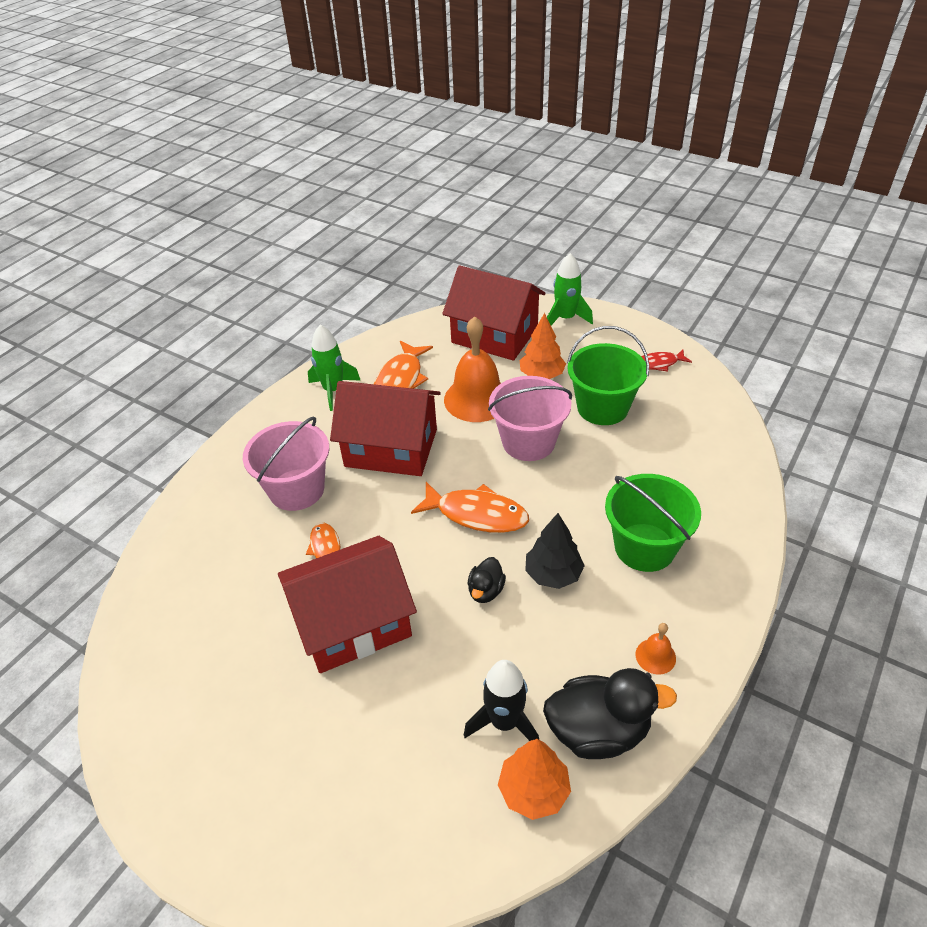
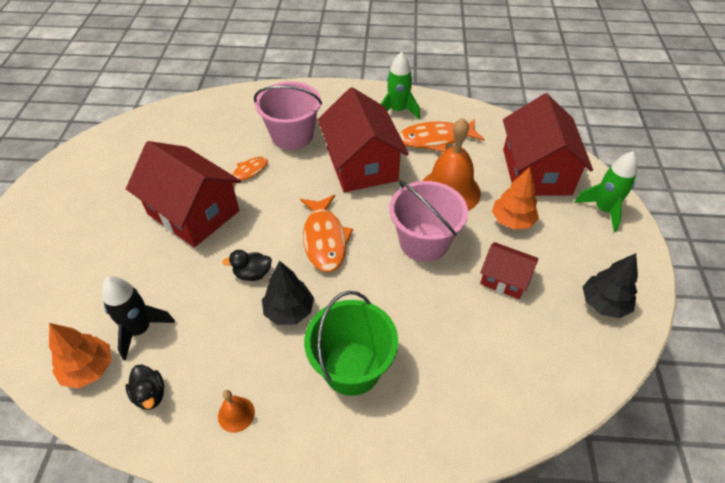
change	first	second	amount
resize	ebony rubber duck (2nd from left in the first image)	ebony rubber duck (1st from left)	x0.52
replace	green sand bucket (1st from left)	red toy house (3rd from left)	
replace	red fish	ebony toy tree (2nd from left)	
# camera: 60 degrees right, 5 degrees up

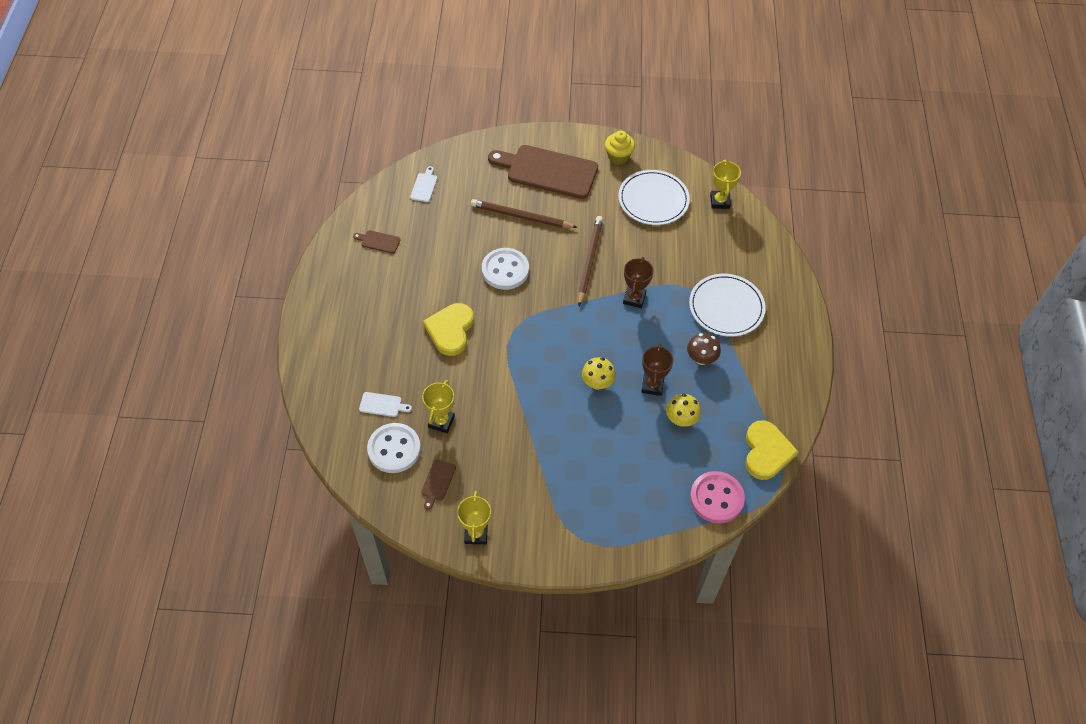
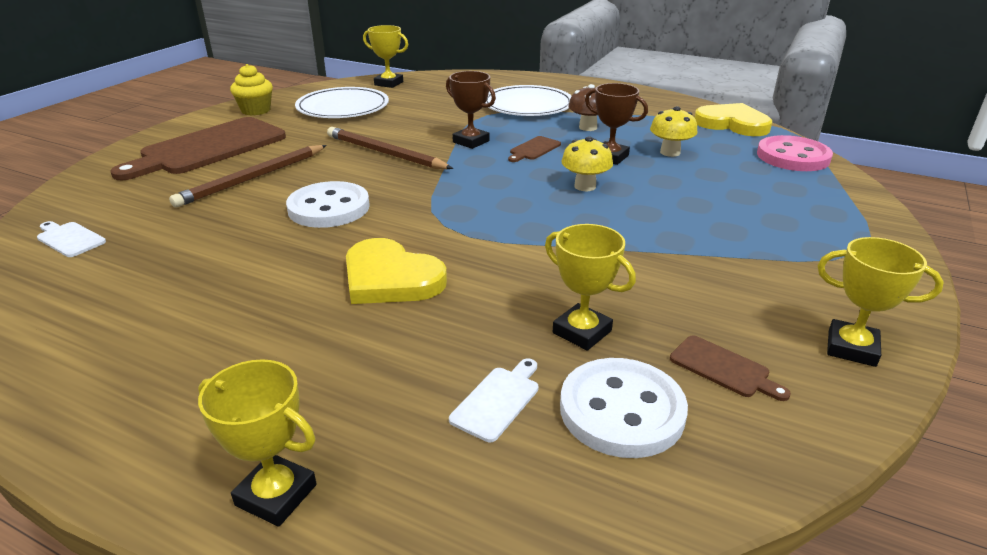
change	first	second	amount
move	brown cutting board (1st from left in the first image)	brown cutting board (2nd from left)	
insert		bright yellow trophy (1st from left)	
# camera: 65 degrees left, 25 degrees down

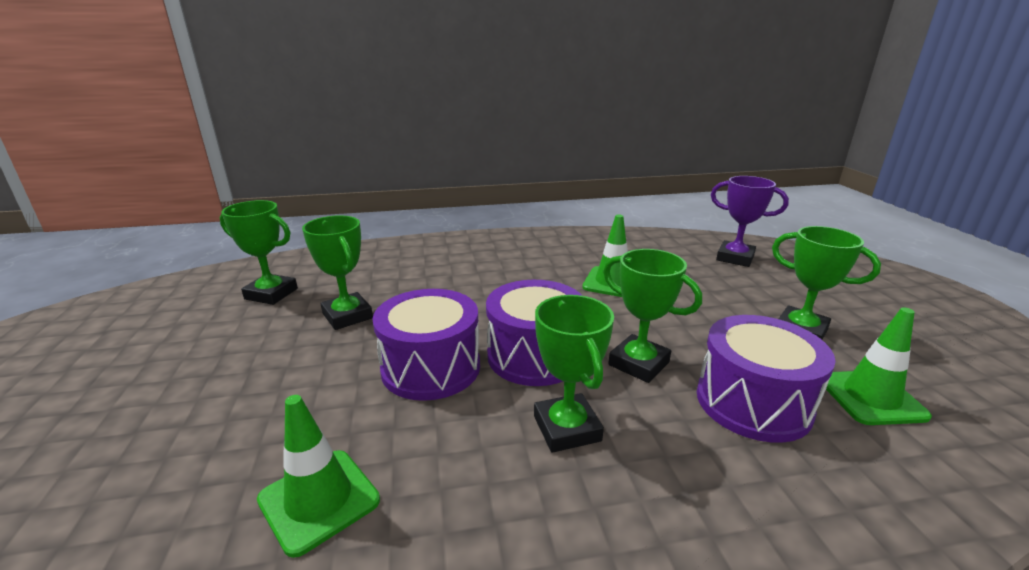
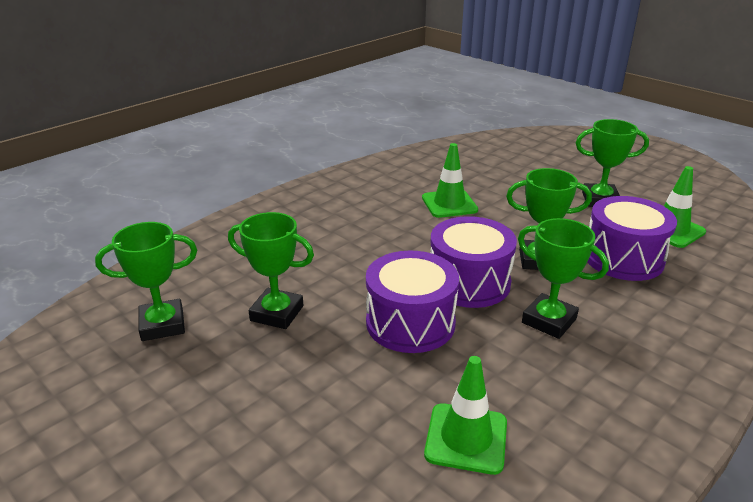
change	first	second	amount
delete	purple trophy		
# camera: 35 degrees left, 5 degrees up

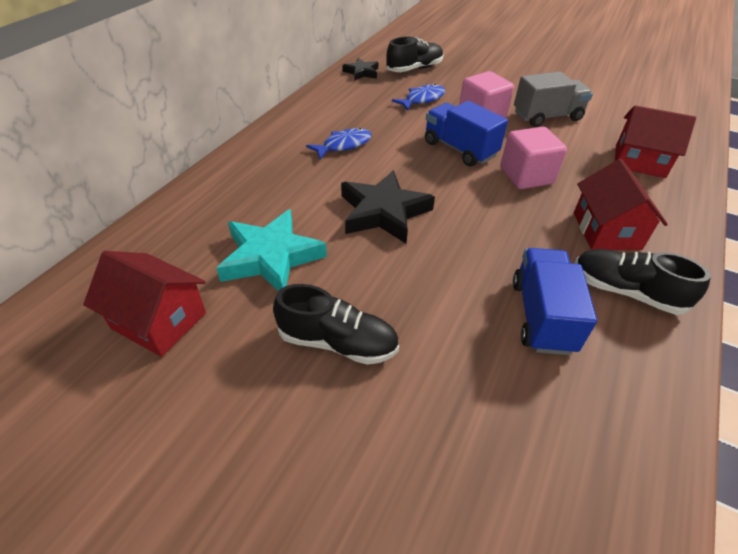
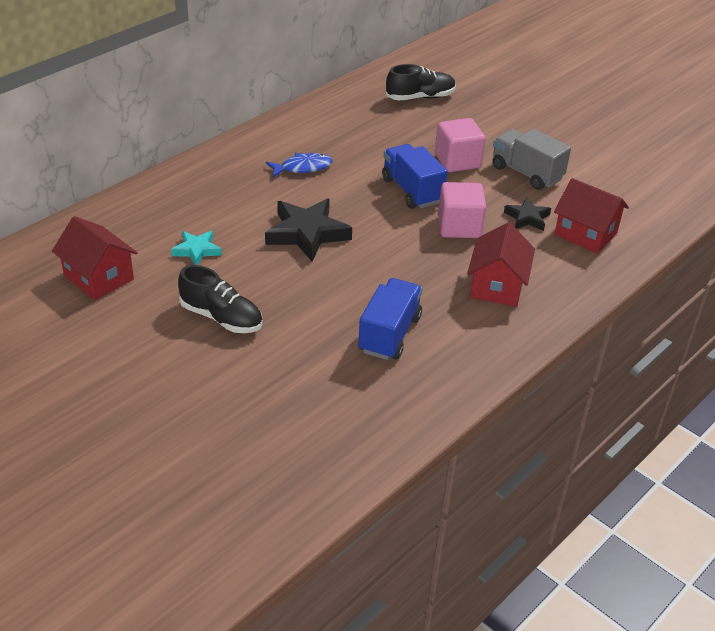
change	first	second	amount
resize	teal five-pointed star		x0.56
move	ebony five-pointed star (1st from left in the first image)	ebony five-pointed star (2nd from left)	
delete	cobalt fish (2nd from left)		
rotate	grey truck		135 degrees counterclockwise
delete	ebony shoe (3rd from left)		
# camera: 15 degrees right, 5 degrees down

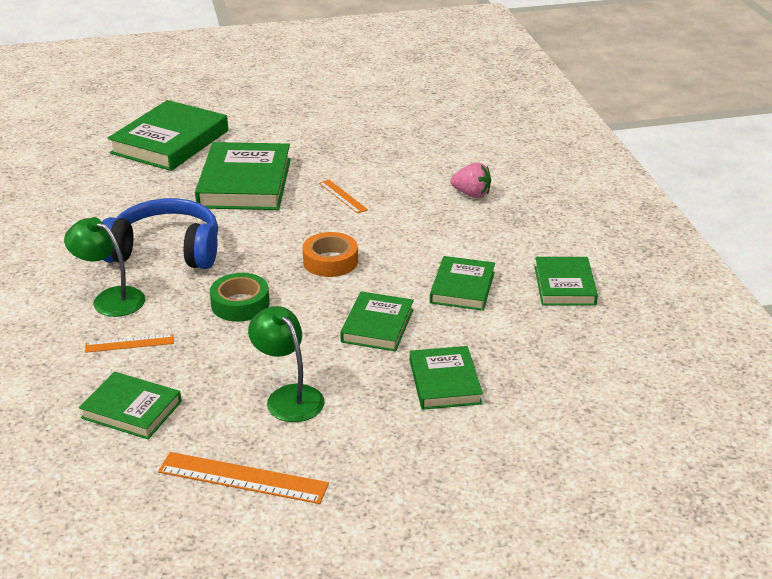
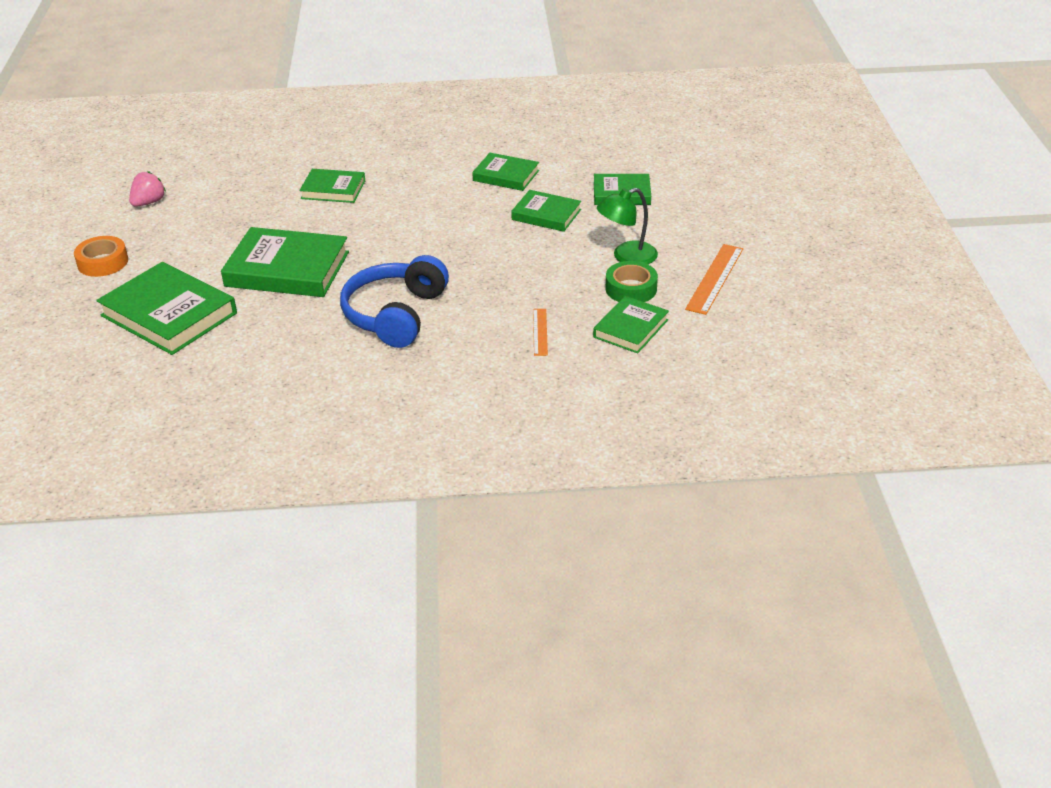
change	first	second	amount
delete	green lamp (1st from left)		
move	green roll of tape		
move	orange-coloured roll of tape		
delete	orange-coloured ruler (3rd from left)		
move	pink berry		
move	green hardback (7th from left in the first image)	green hardback (3rd from left)	
# camera: 80 degrees left, 5 degrees up

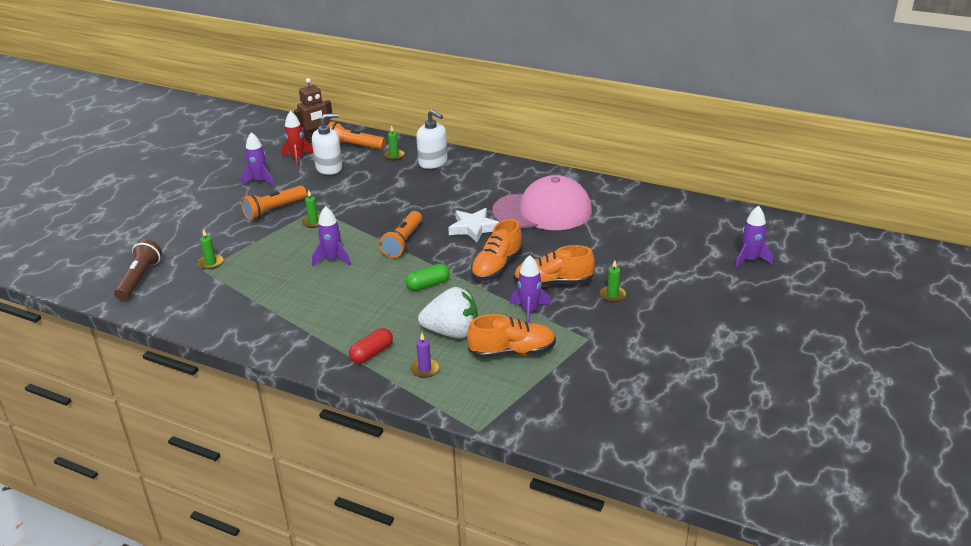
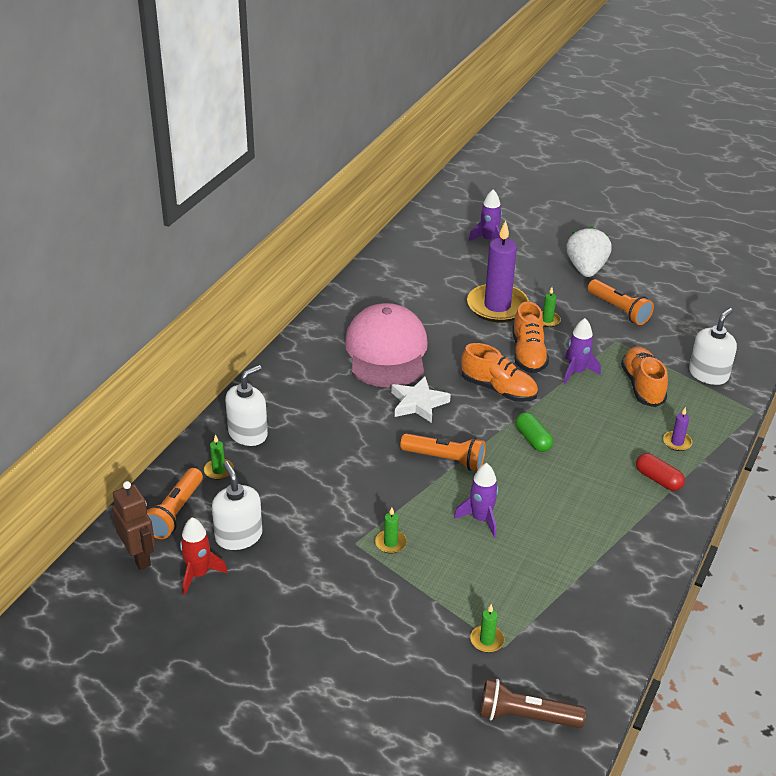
change	first	second	amount
delete	purple rocket (1st from left)		
move	orange-coloured pocket torch (1st from left in the first image)	orange-coloured pocket torch (3rd from left)	
move	pure white berry		
insert		purple candle (1st from left)	
insert		pure white soap pump (3rd from left)	
# camera: 90 degrees left, 5 degrees up

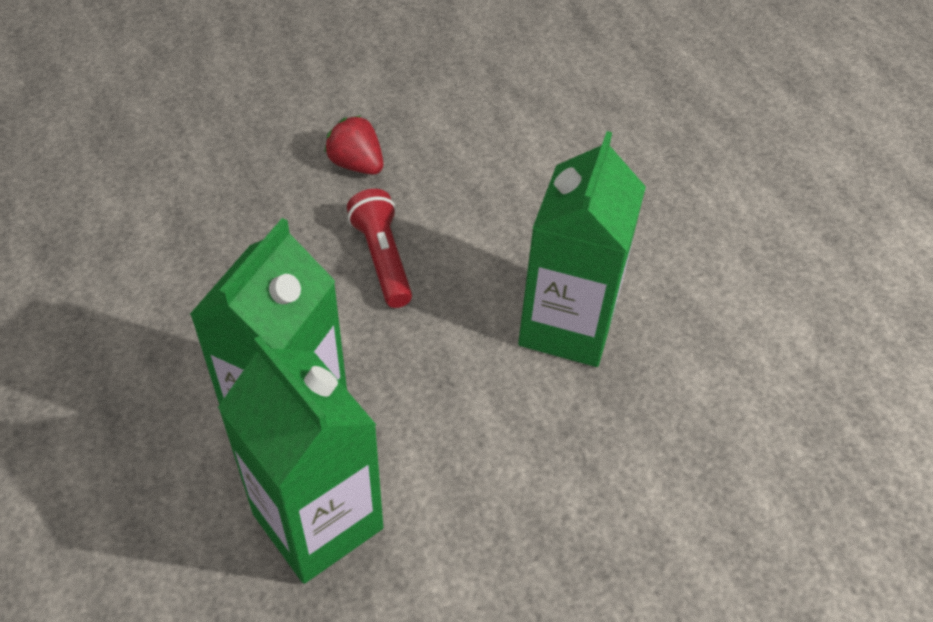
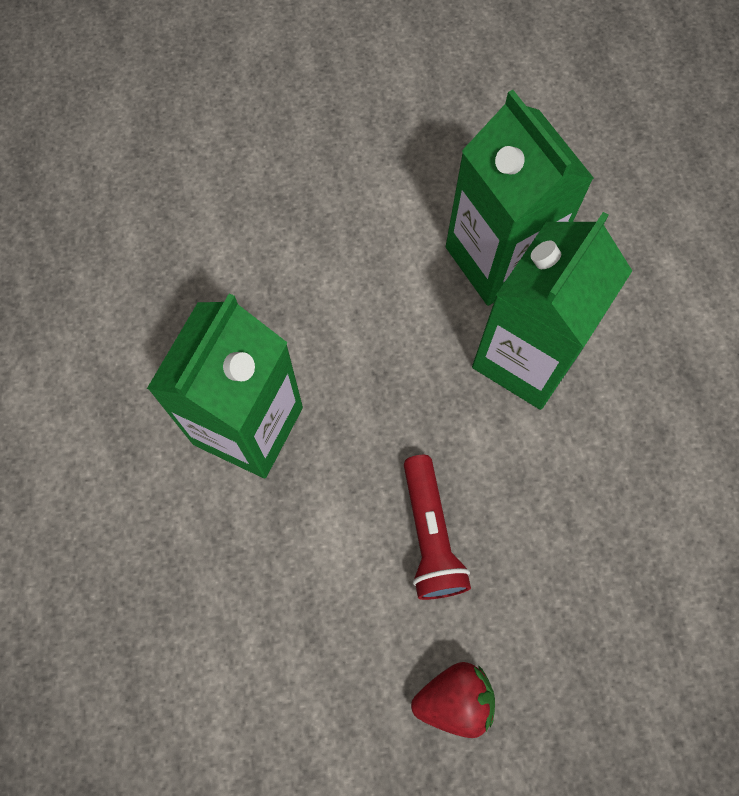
change	first	second	amount
rotate	red berry		60 degrees counterclockwise
# camera: 170 degrees left, 20 degrees up

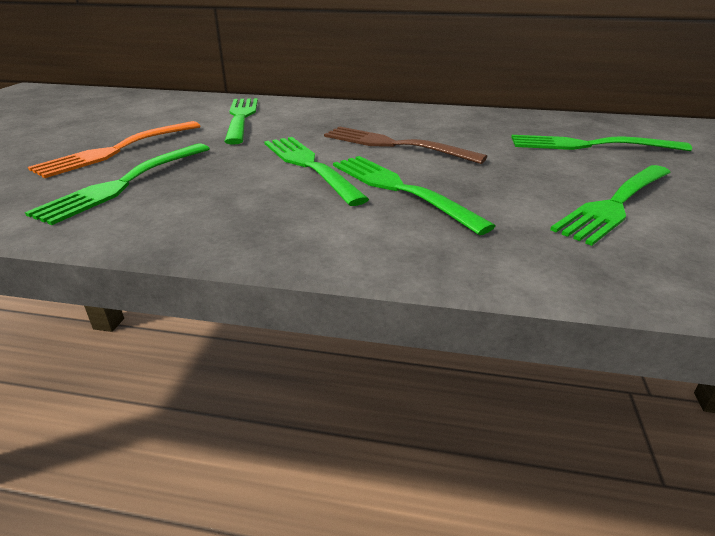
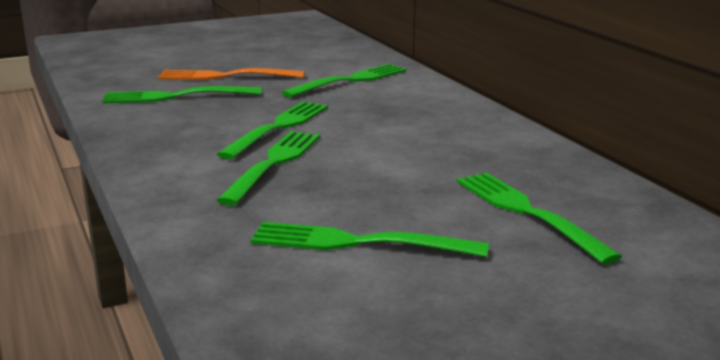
change	first	second	amount
delete	brown fork		
# camera: 55 degrees right, 10 degrees down

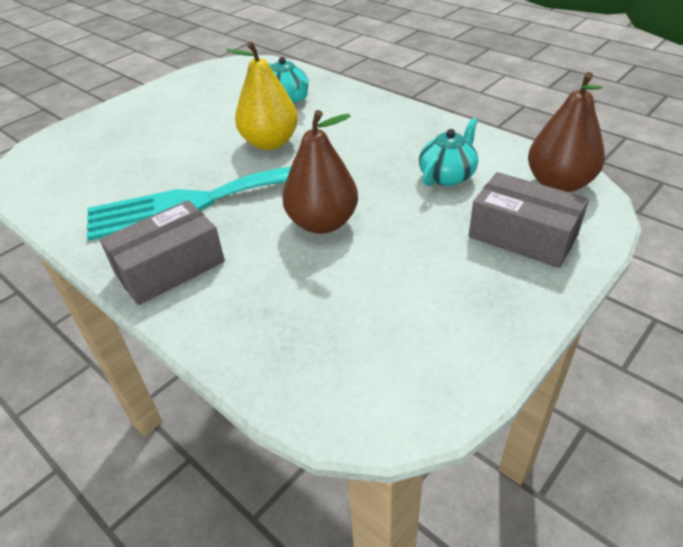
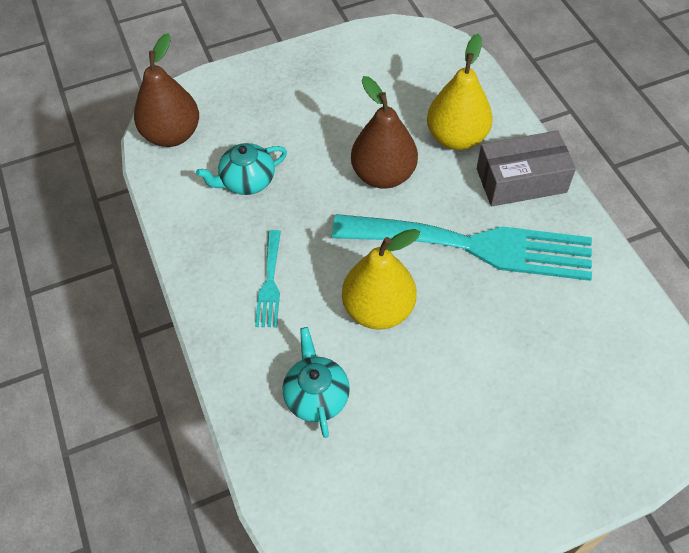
change	first	second	amount
delete	grey parcel (2nd from left)		
insert		teal fork (1st from left)	
insert		bright yellow toy pear (2nd from left)	
# camera: 155 degrees left, 15 degrees up

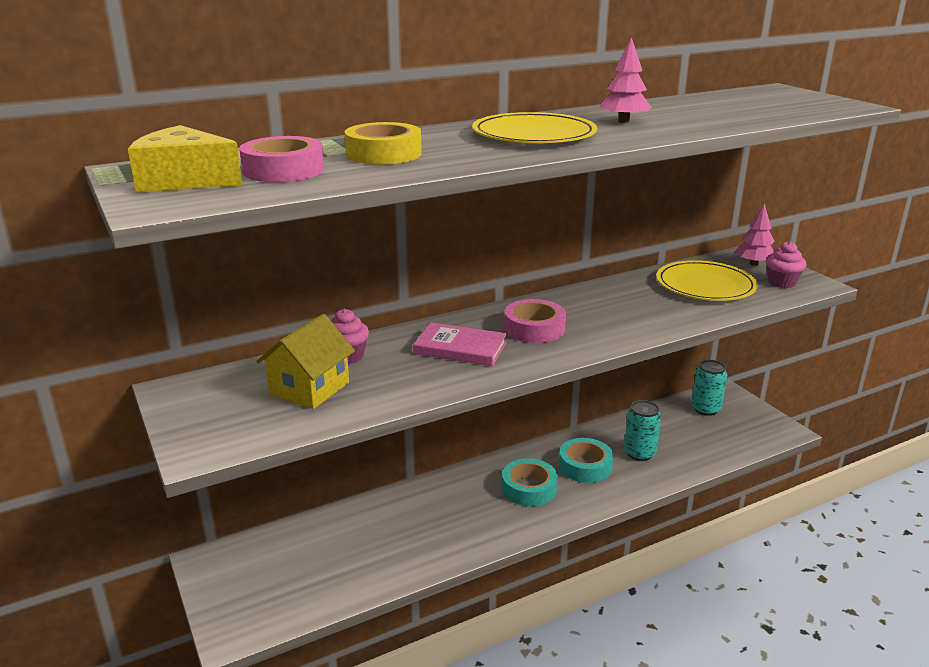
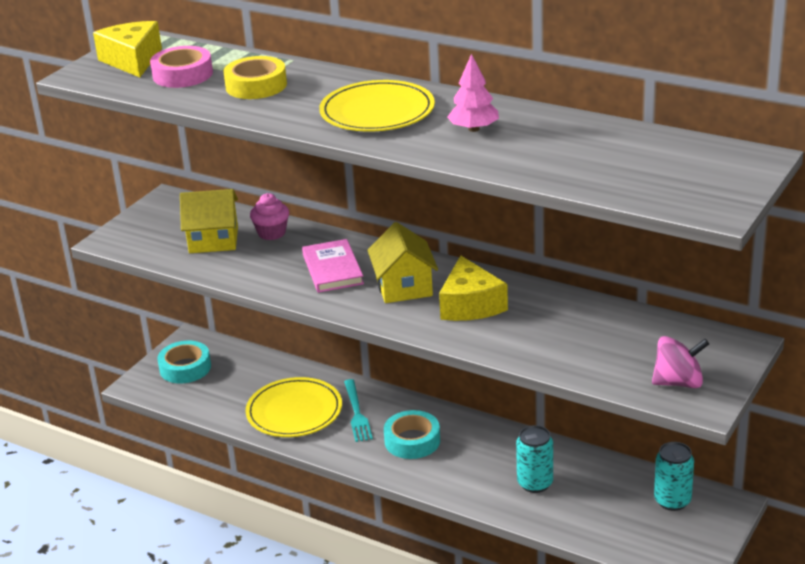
change	first	second	amount
replace	pink roll of tape (2nd from left)	bright yellow toy house (2nd from left)	
move	teal roll of tape (2nd from left in the first image)	teal roll of tape (1st from left)	
move	bright yellow dinner plate (2nd from left in the first image)	bright yellow dinner plate (1st from left)	
delete	pink toy tree (2nd from left)		
replace	pink cupcake (2nd from left)	pink whirligig	
insert		teal fork	
insert		bright yellow piece of cheese (2nd from left)	
# camera: 60 degrees right, 5 degrees up

